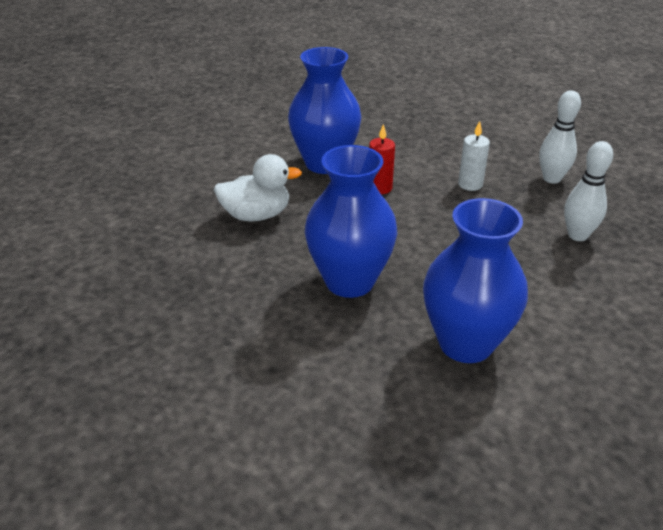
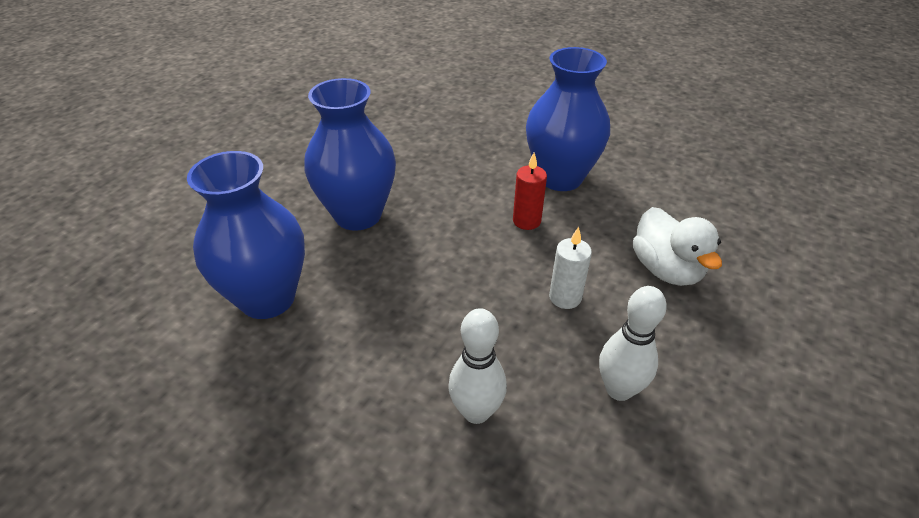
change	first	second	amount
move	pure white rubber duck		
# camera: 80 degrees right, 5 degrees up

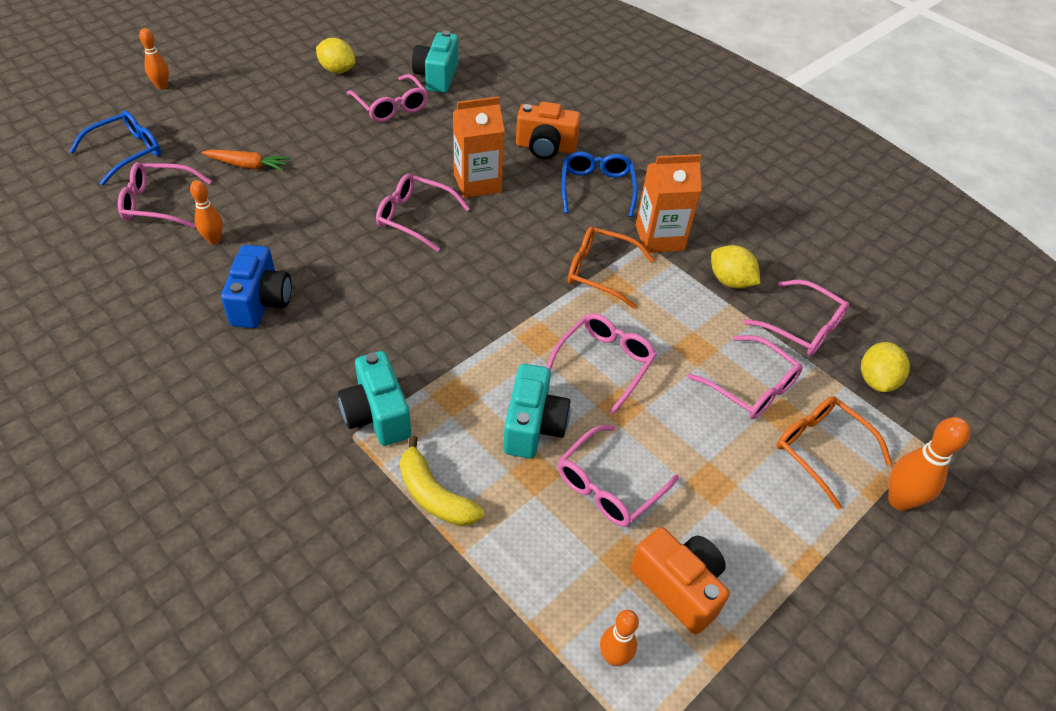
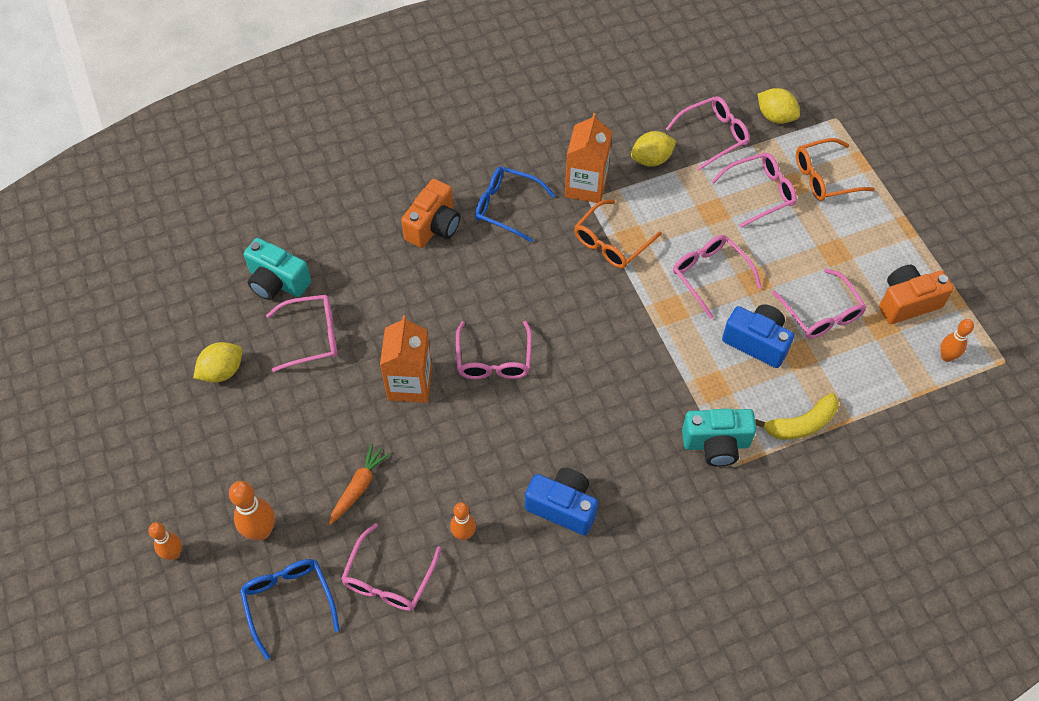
change	first	second	amount
rotate	pink spectacles (3rd from left)		45 degrees counterclockwise
move	orange-coloured juice carton (1st from left)		
recolor	teal compact camera (3rd from left)	cobalt compact camera (2nd from left)	
move	orange-coloured bowling pin (4th from left in the first image)	orange-coloured bowling pin (2nd from left)	
# camera: 65 degrees left, 10 degrees up

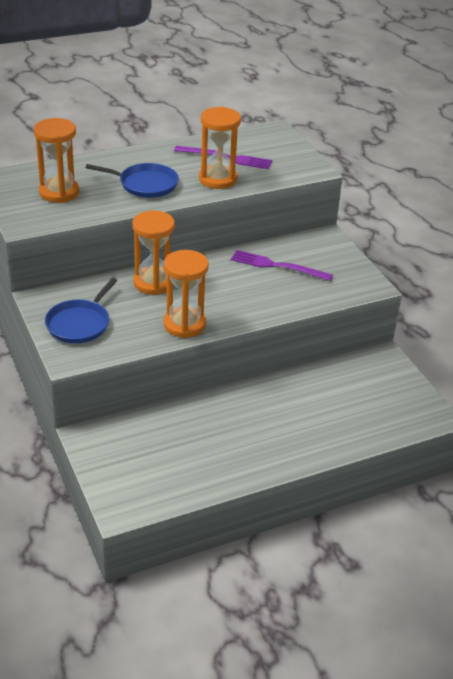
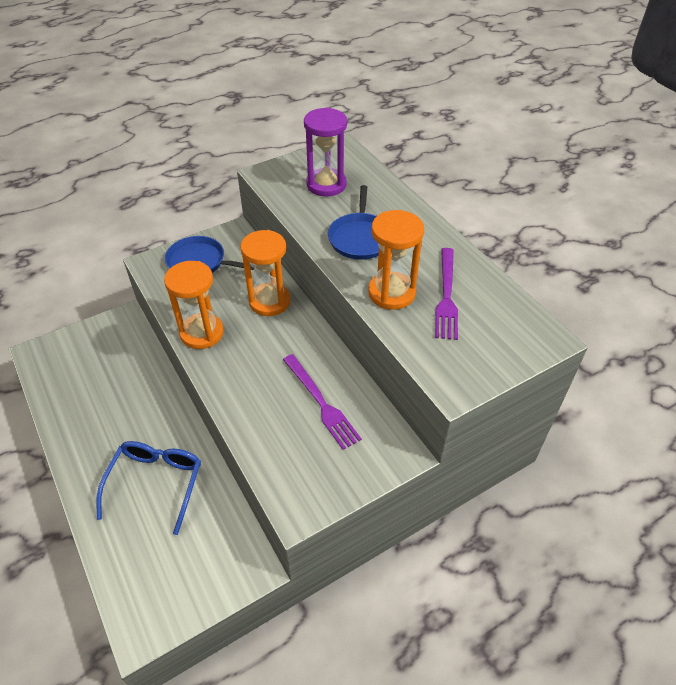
change	first	second	amount
recolor	orange-coloured hourglass (1st from left)	purple hourglass	
rotate	purple fork (2nd from left in the first image)	purple fork (1st from left)	135 degrees clockwise
insert		cobalt spectacles	
# camera: 85 degrees right, 10 degrees up

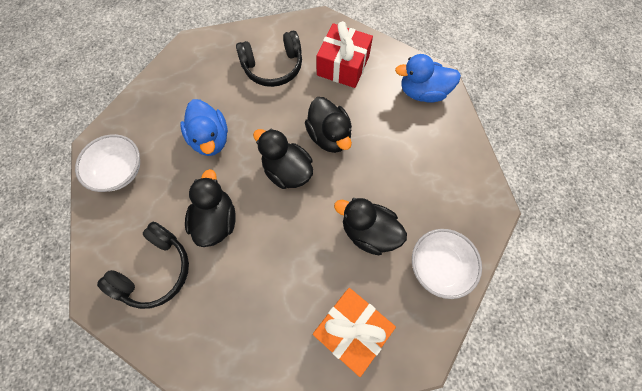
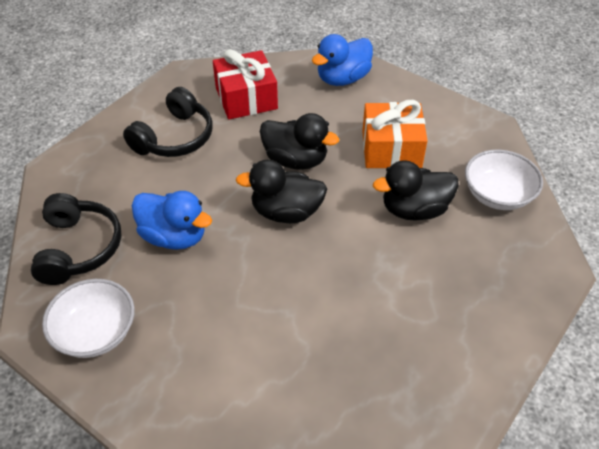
change	first	second	amount
move	ebony headphones (1st from left)		
delete	ebony rubber duck (1st from left)		
move	orange-coloured gift		
# camera: 40 degrees left, 20 degrees down

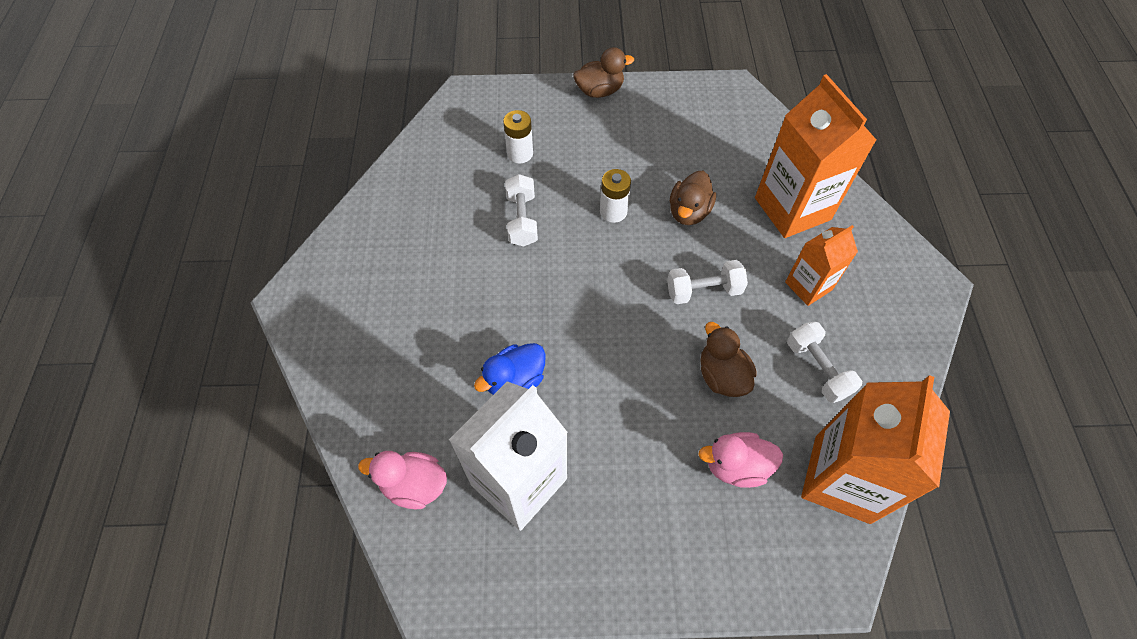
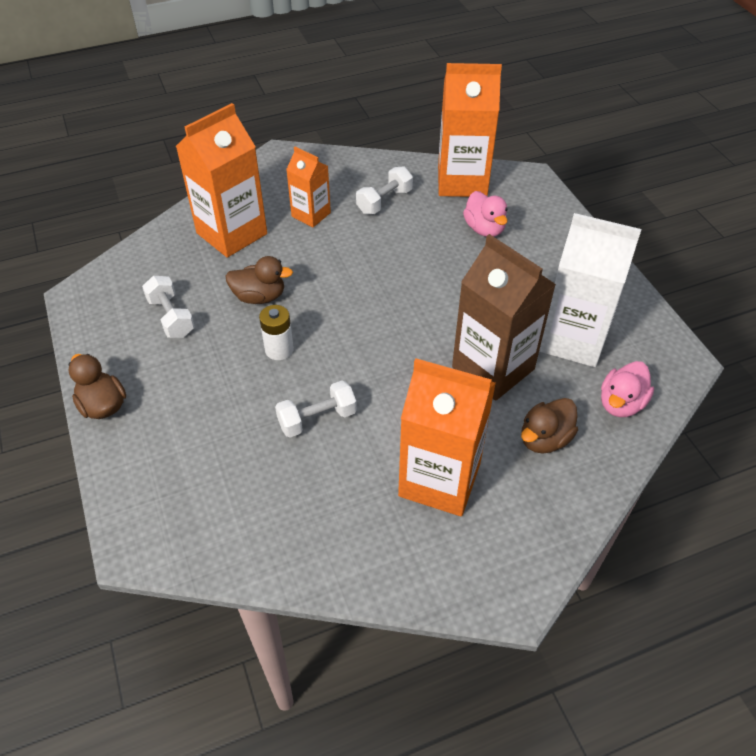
change	first	second	amount
rotate	pink rubber duck (1st from left in the first image)	pink rubber duck (2nd from left)	45 degrees clockwise
replace	cobalt rubber duck	brown juice carton	
delete	pure white power cell (1st from left)		
move	pure white hand weight (2nd from left in the first image)	pure white hand weight (1st from left)	
move	brown rubber duck (3rd from left)		
insert		orange-coloured juice carton (3rd from left)	
# camera: 110 degrees left, 10 degrees down

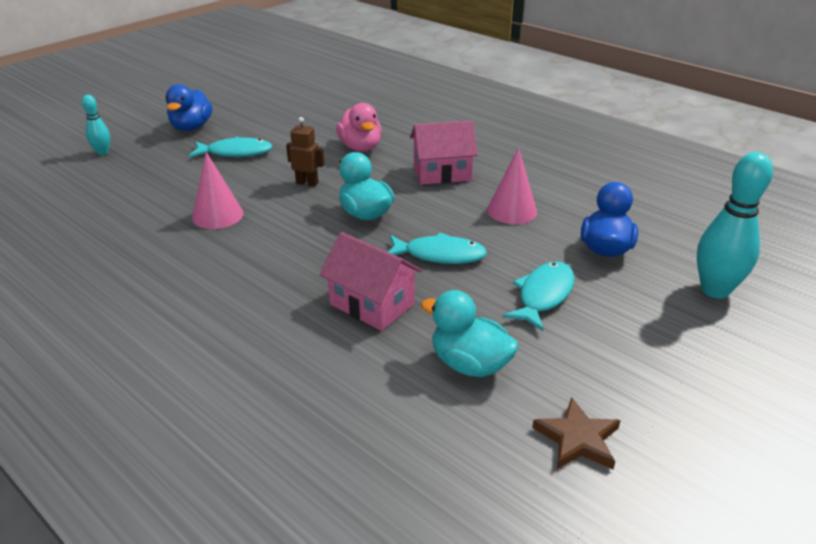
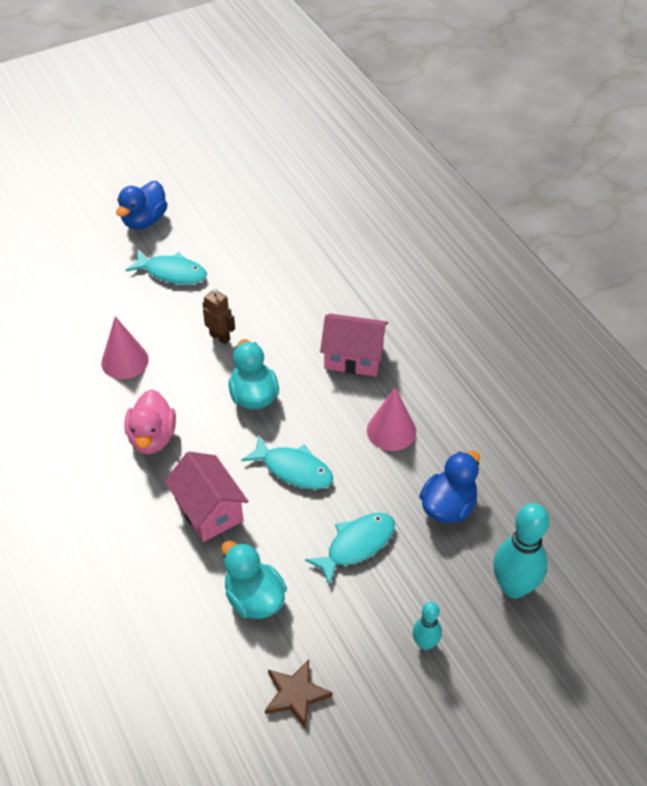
change	first	second	amount
move	teal bowling pin (1st from left)		
move	pink rubber duck		
# camera: 20 degrees right, 15 degrees up

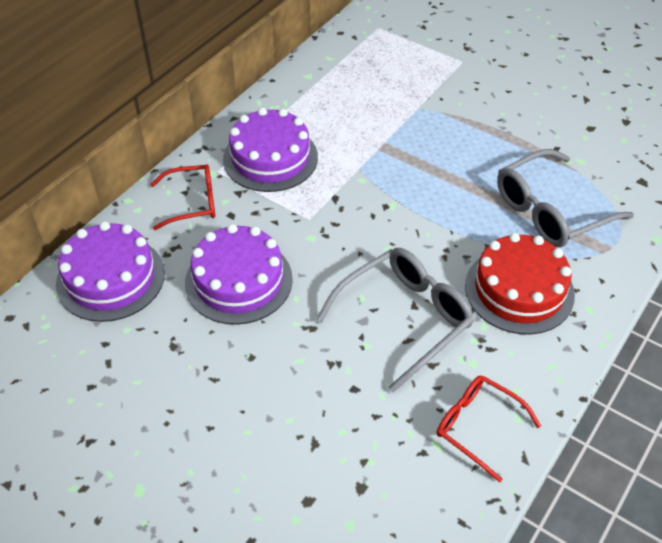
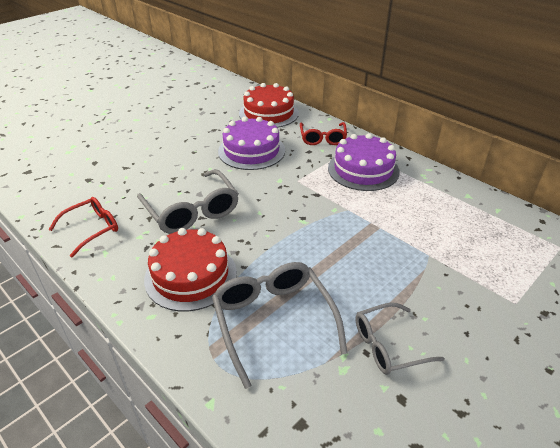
change	first	second	amount
recolor	purple layer cake (1st from left)	red layer cake (2nd from left)	
insert		grey spectacles (3rd from left)	
# camera: 100 degrees right, 10 degrees down

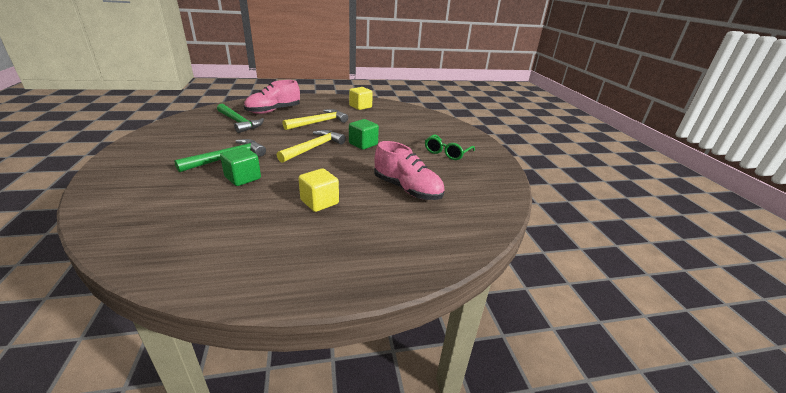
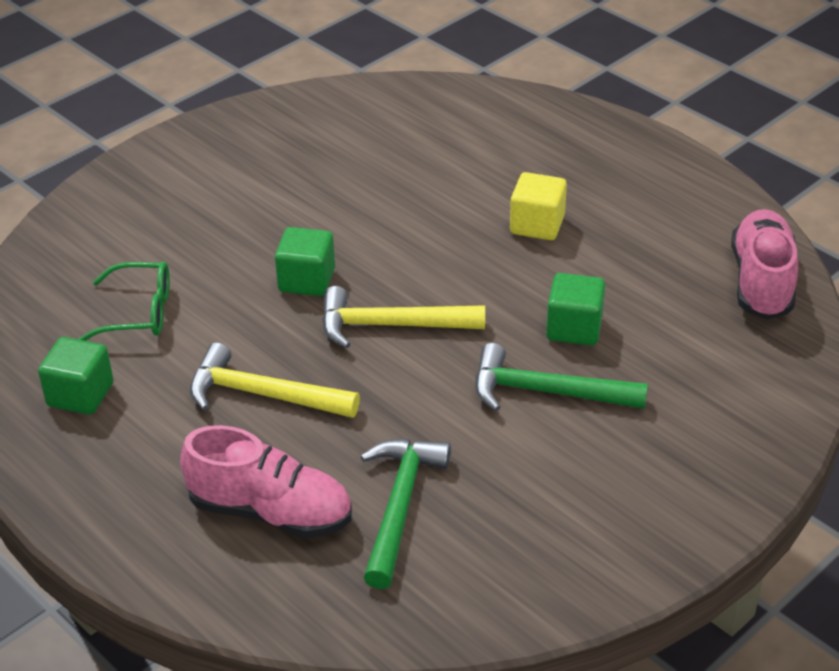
change	first	second	amount
recolor	bright yellow solid cube (2nd from left)	green solid cube (1st from left)	
move	pink shoe (2nd from left)		
move	green spectacles		
# camera: 120 degrees left, 10 degrees up

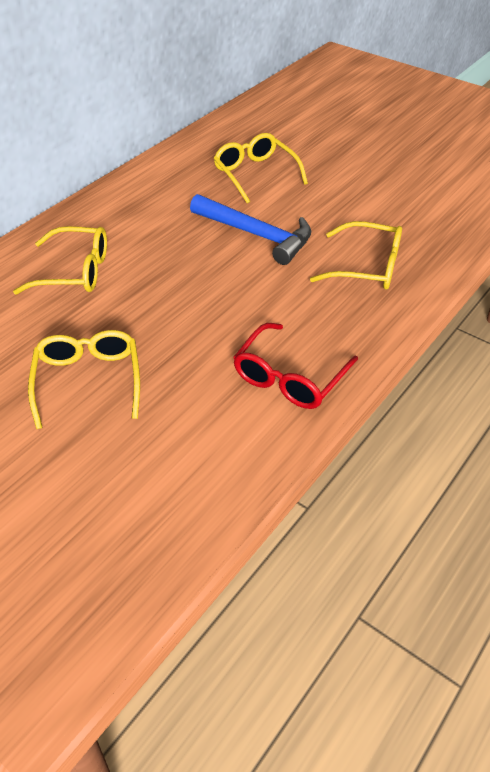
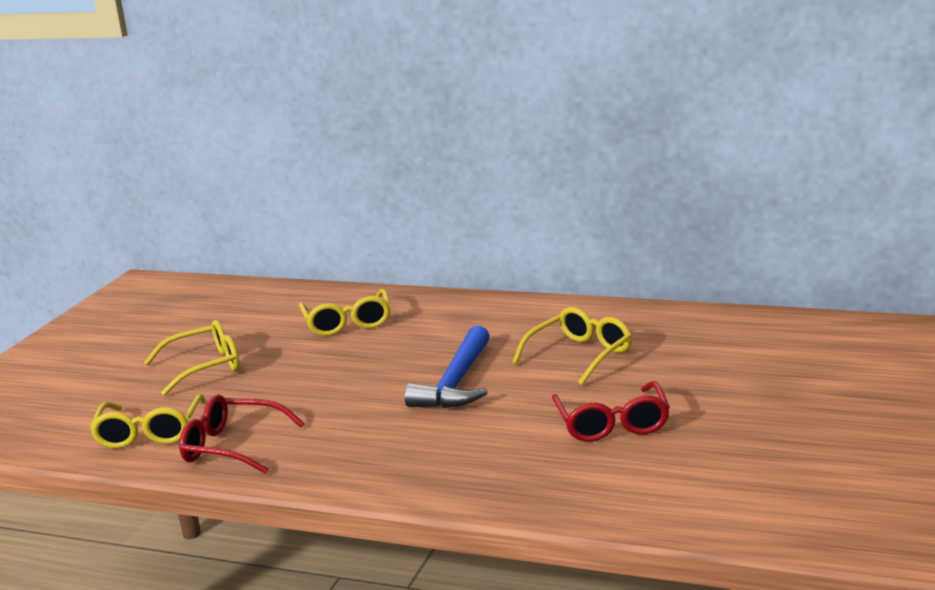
change	first	second	amount
move	bright yellow spectacles (4th from left in the first image)	bright yellow spectacles (1st from left)	
insert		red spectacles (2nd from left)	
# camera: 75 degrees right, 25 degrees down

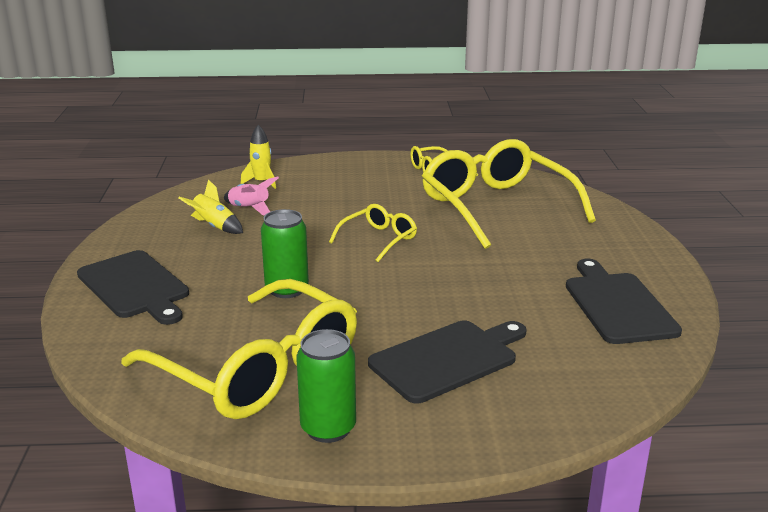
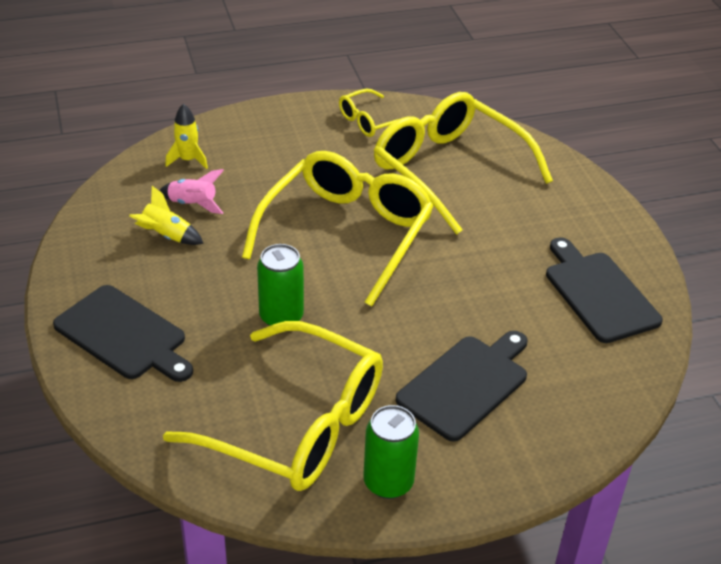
change	first	second	amount
resize	bright yellow spectacles (2nd from left)		x2.12
# camera: 15 degrees left, 15 degrees up

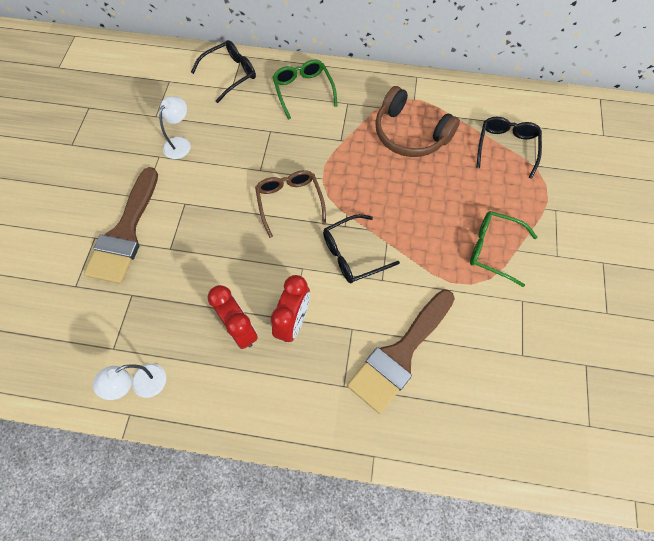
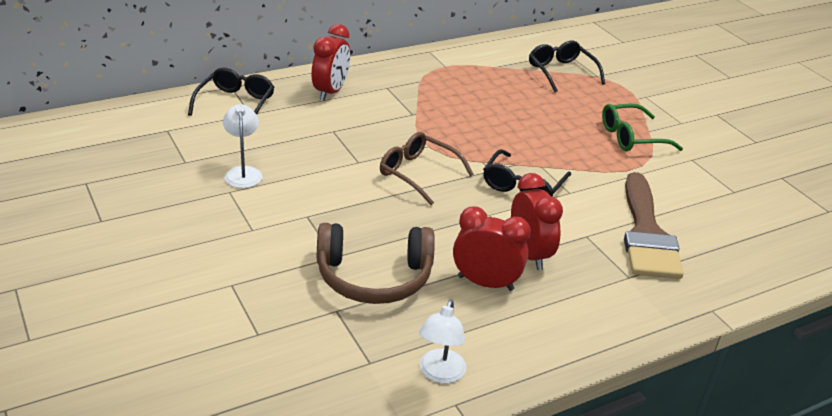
change	first	second	amount
delete	brown paint brush (1st from left)		
replace	green spectacles (1st from left)	red bedside clock (1st from left)	
move	brown headphones		
# camera: 40 degrees left, 30 degrees down

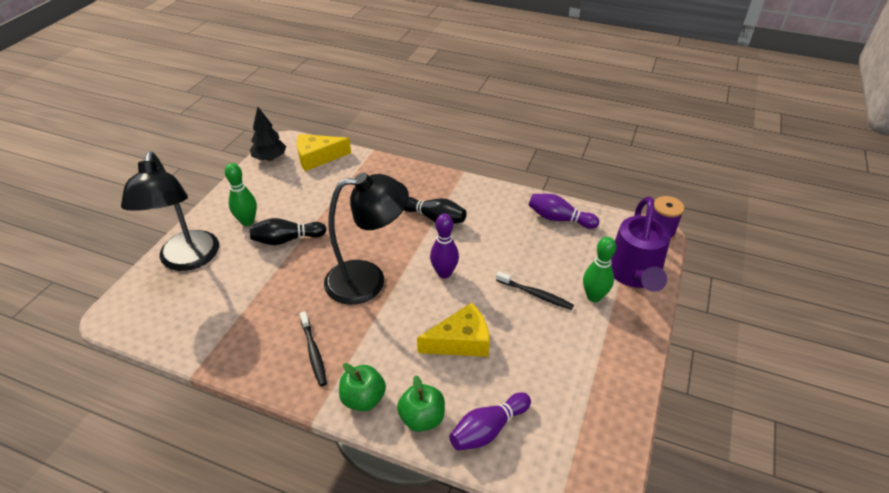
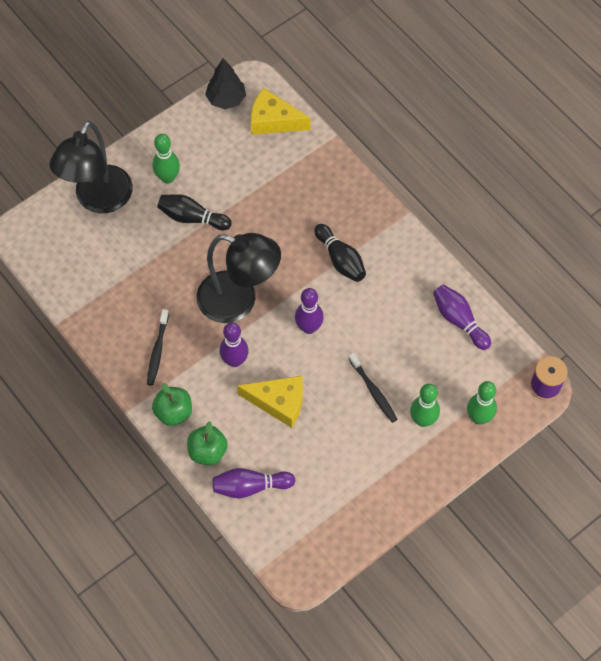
change	first	second	amount
replace	purple watering can	green bowling pin (3rd from left)	
insert		purple bowling pin (1st from left)	
# camera: 30 degrees right, 20 degrees up

